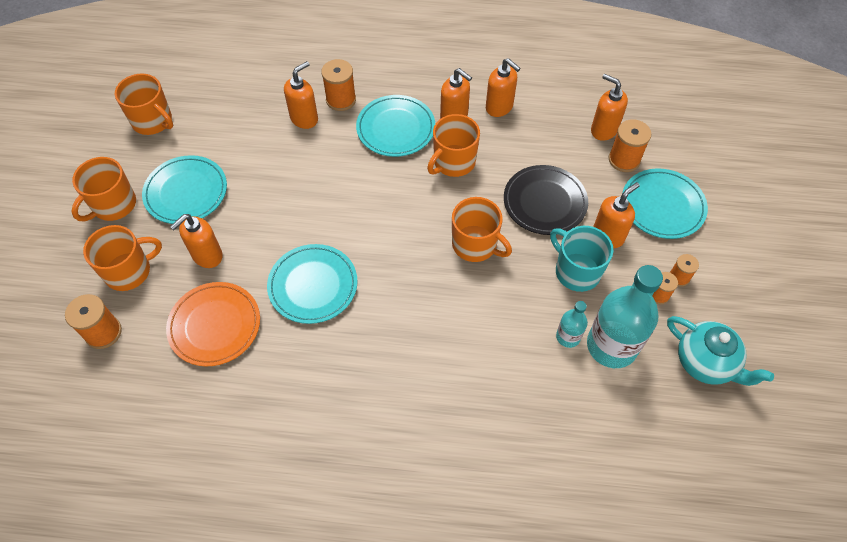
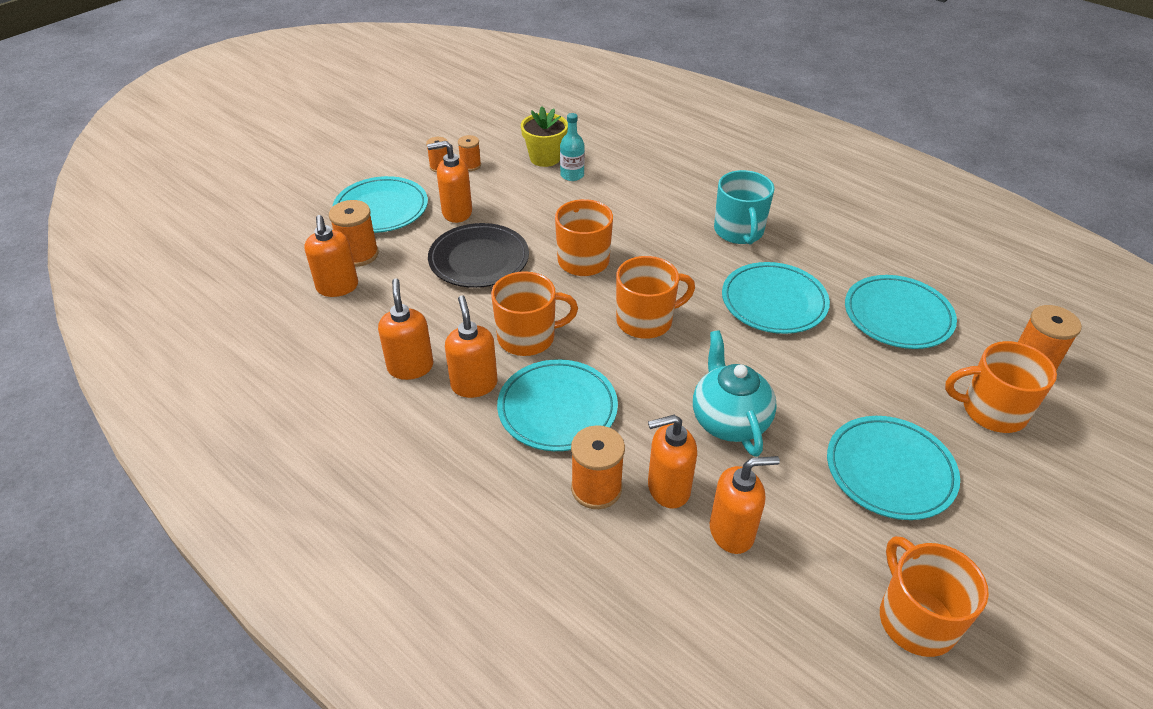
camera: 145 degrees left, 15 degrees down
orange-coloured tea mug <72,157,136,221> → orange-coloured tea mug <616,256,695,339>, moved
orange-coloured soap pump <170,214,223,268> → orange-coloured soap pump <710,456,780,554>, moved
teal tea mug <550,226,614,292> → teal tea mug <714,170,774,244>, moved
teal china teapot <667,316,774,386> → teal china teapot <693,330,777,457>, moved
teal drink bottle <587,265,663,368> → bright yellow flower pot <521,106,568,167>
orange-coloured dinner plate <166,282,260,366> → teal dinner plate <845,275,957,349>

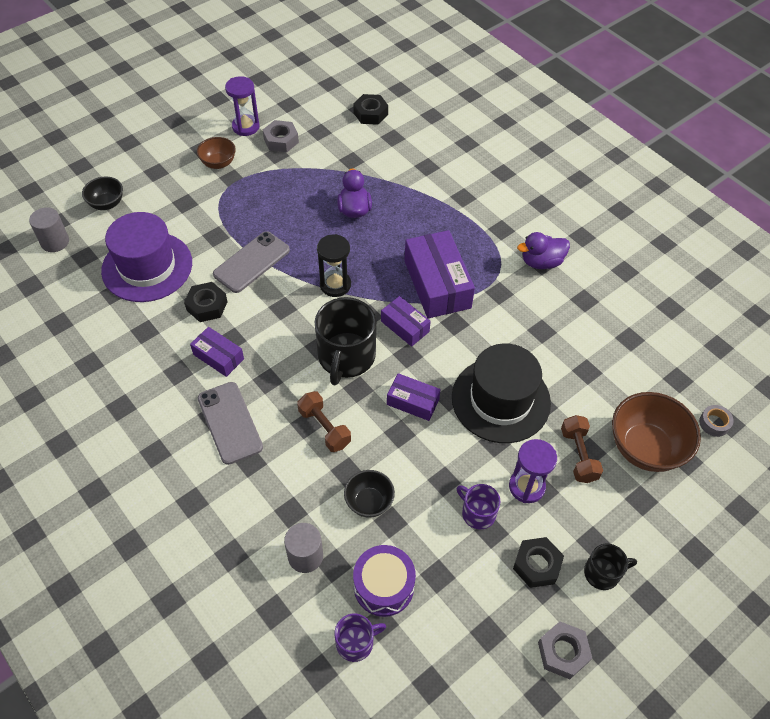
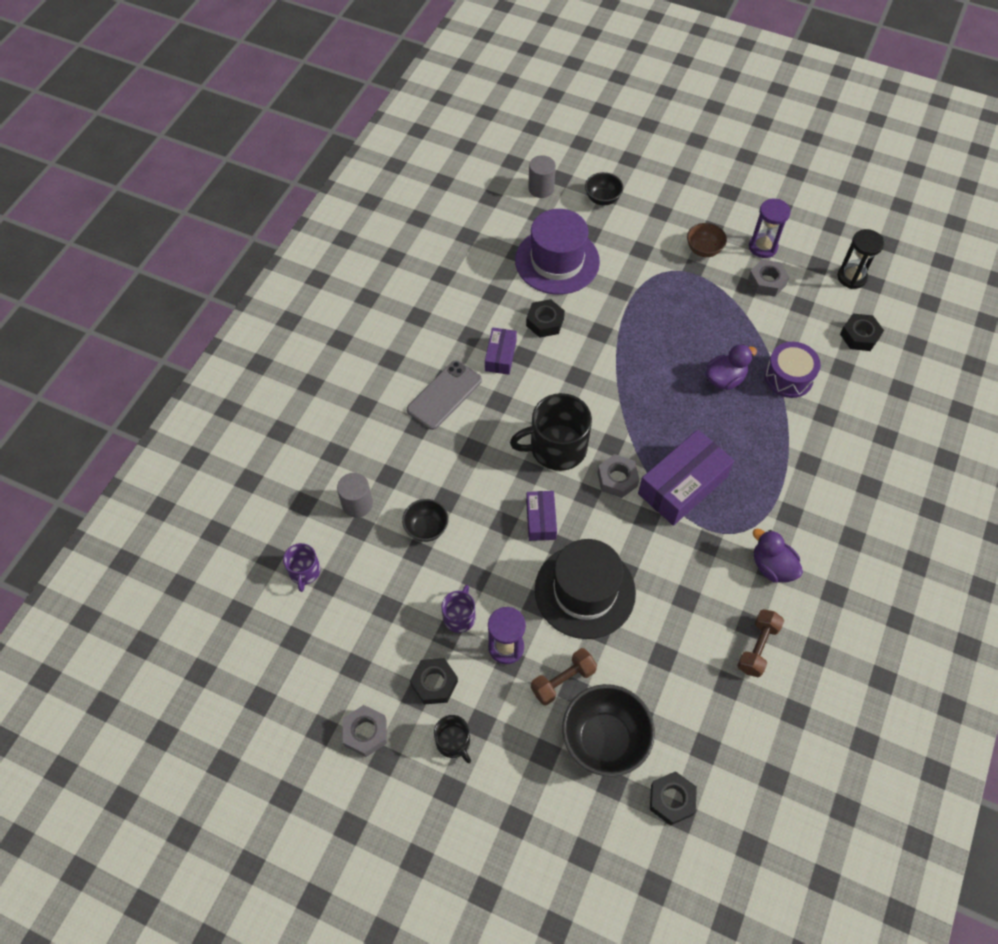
camera: 65 degrees right, 5 degrees up
grey smartphone <213,231,290,293> → -
dark brown hand weight <297,391,351,452> → dark brown hand weight <737,609,784,678>, moved
black sand timer <317,234,351,297> → black sand timer <837,229,884,289>, moved
violet snare drum <353,545,416,617> → violet snare drum <765,342,821,398>, moved
violet package <381,296,431,347> → grey nut <597,454,639,498>
grey roll of tape <699,405,734,437> → black nut <650,771,697,825>
dark brown deep dish <612,392,701,472> → black deep dish <562,684,655,777>
violet tea mug <335,613,386,662> → violet tea mug <283,543,321,592>, 45 degrees clockwise

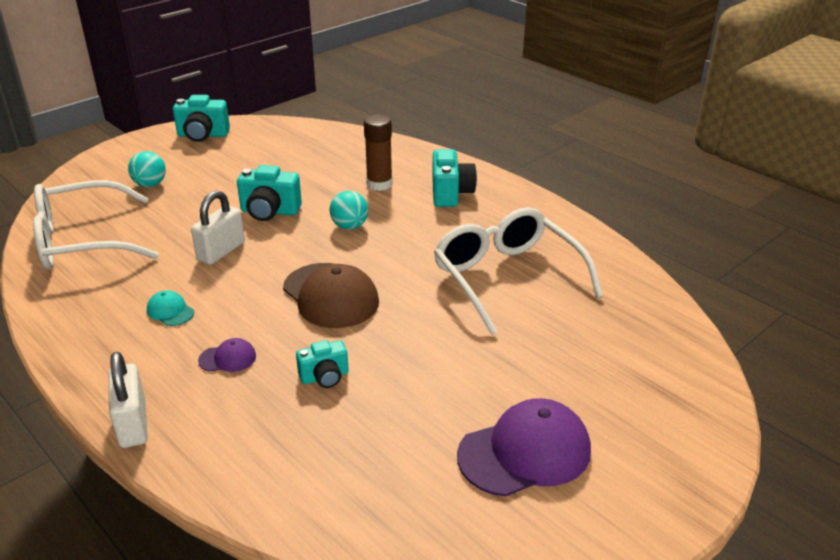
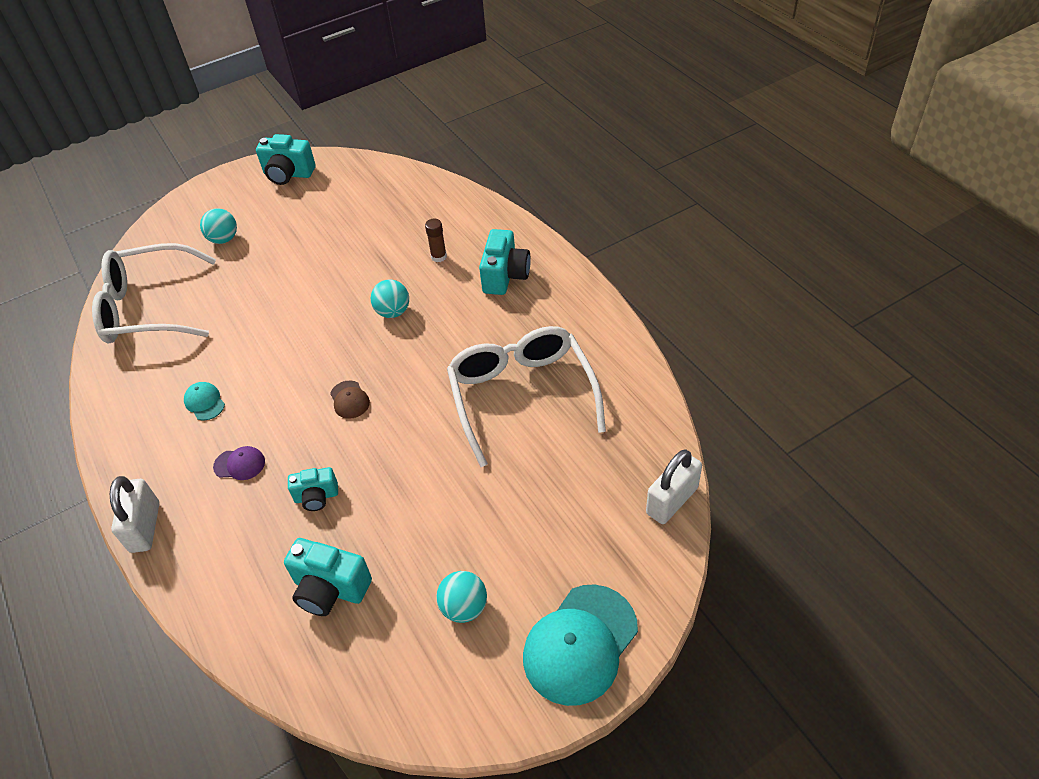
camera: 15 degrees right, 15 degrees up
- → teal cap <523,584,638,706>
snow-white small lock <191,190,245,265> → snow-white small lock <646,449,702,524>, moved
teal compact camera <237,165,302,221> → teal compact camera <284,538,372,616>, moved
violet cap <457,398,591,497> → teal ball <436,571,487,623>
dark brown cap <283,263,379,328> → dark brown cap <330,380,370,419>, x0.47
dark brown stick of glue <364,114,393,191> → dark brown stick of glue <425,219,447,262>, x0.61

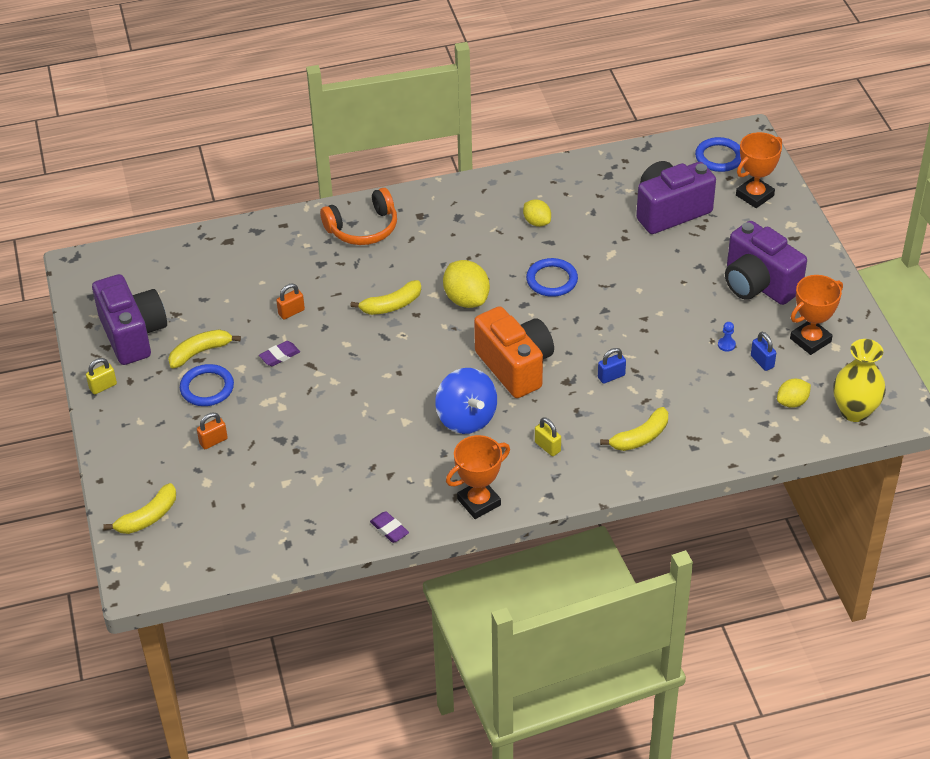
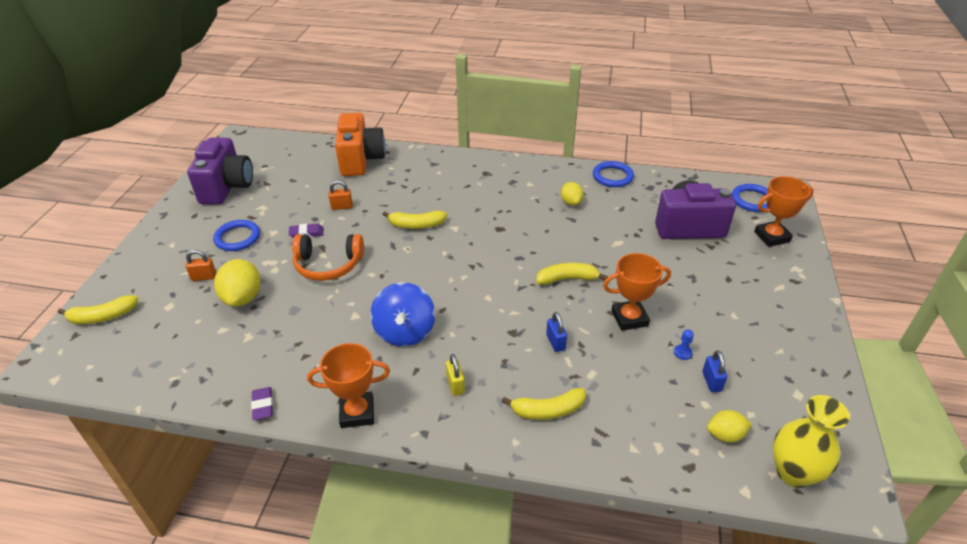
camera: 25 degrees right, 5 degrees down
bright yellow small lock <86,358,117,394> → -
violet compact camera <725,221,807,305> → -
bright yellow banana <168,329,241,368> → bright yellow banana <536,263,608,285>, moved
orange-coloured headset <320,188,397,245> → orange-coloured headset <292,234,364,281>, moved
bright yellow toy lemon <443,260,490,308> → bright yellow toy lemon <214,259,261,307>, moved
orange-coloured compact camera <474,306,554,398> → orange-coloured compact camera <335,113,386,176>, moved
blue torus <526,258,578,297> → blue torus <593,161,634,187>, moved
orange-coloured award cup <790,275,843,355> → orange-coloured award cup <603,253,671,331>, moved
blue small lock <598,348,626,384> → blue small lock <546,312,567,352>, 75 degrees clockwise

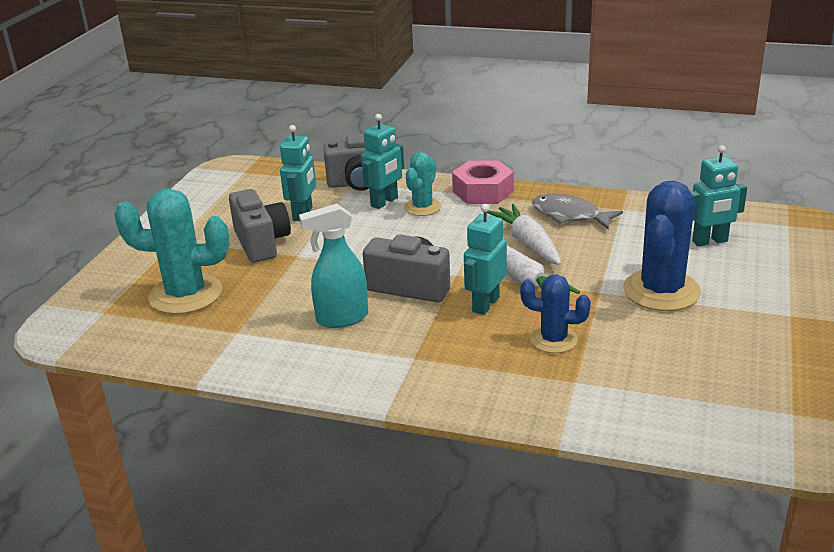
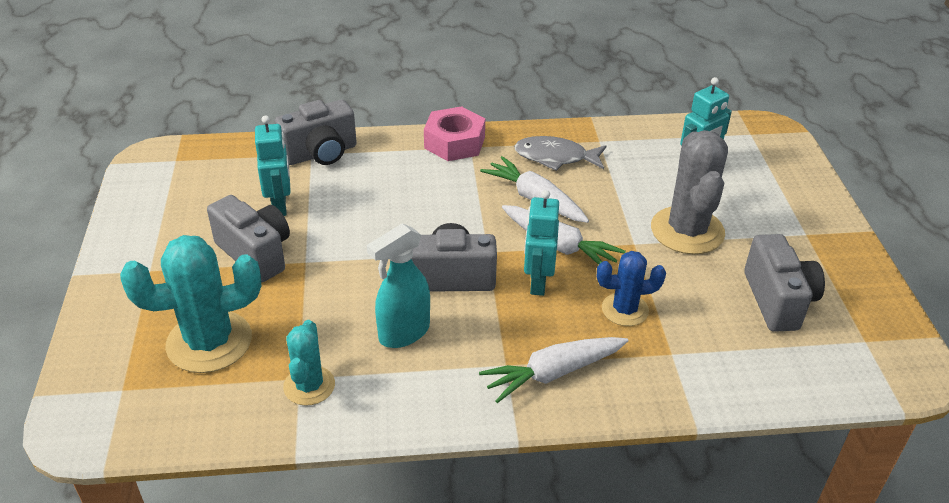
camera: 25 degrees left, 10 degrees up
teal robot figure <361,114,404,209> → -
- → snow-white root vegetable <479,337,628,403>
- → grey compact camera <744,234,825,332>
teal saguaro cactus <404,152,441,216> → teal saguaro cactus <283,320,335,406>, moved
blue saguaro cactus <623,181,701,311> → grey saguaro cactus <651,130,728,254>

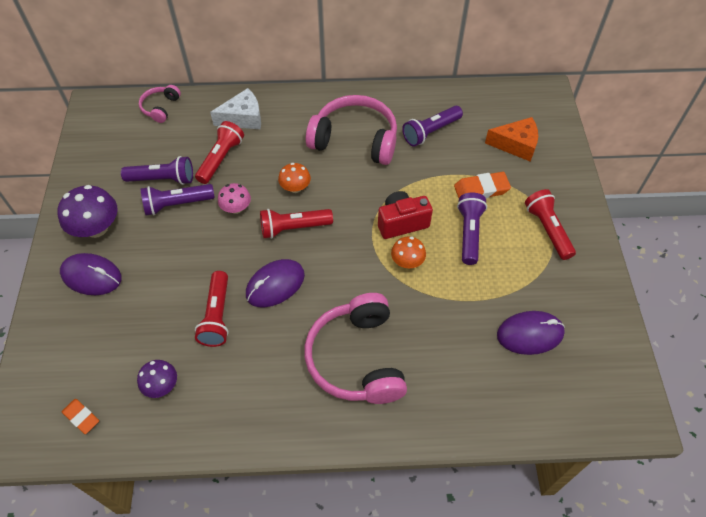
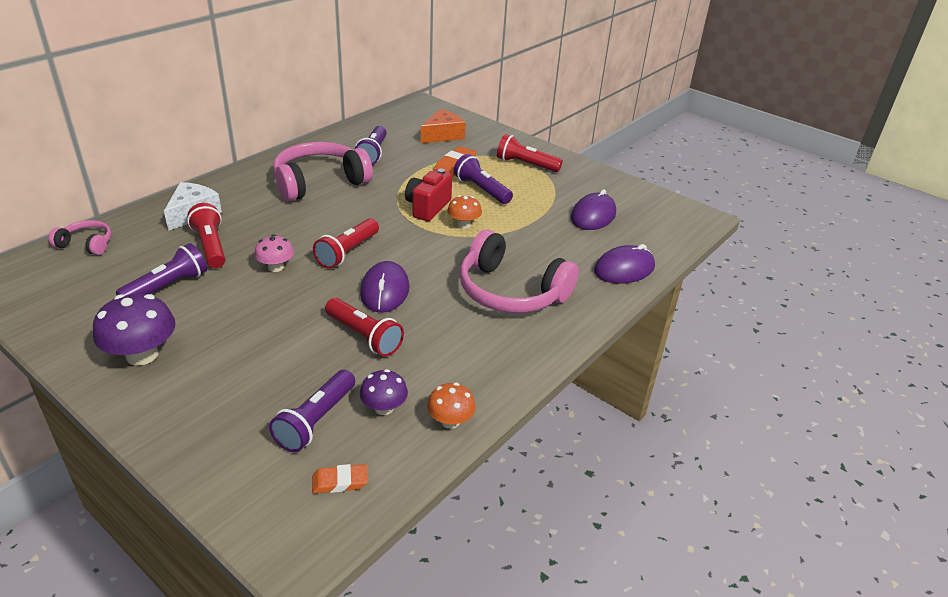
camera: 50 degrees left, 20 degrees down
violet computer mouse <60,253,122,295> → violet computer mouse <594,244,655,284>, moved
violet pocket torch <141,184,215,215> → violet pocket torch <269,370,355,452>, moved
orange-coloured fungus <278,163,311,193> → orange-coloured fungus <427,383,476,429>, moved
rose-pink headset <139,85,181,123> → rose-pink headset <49,220,111,255>, 135 degrees clockwise

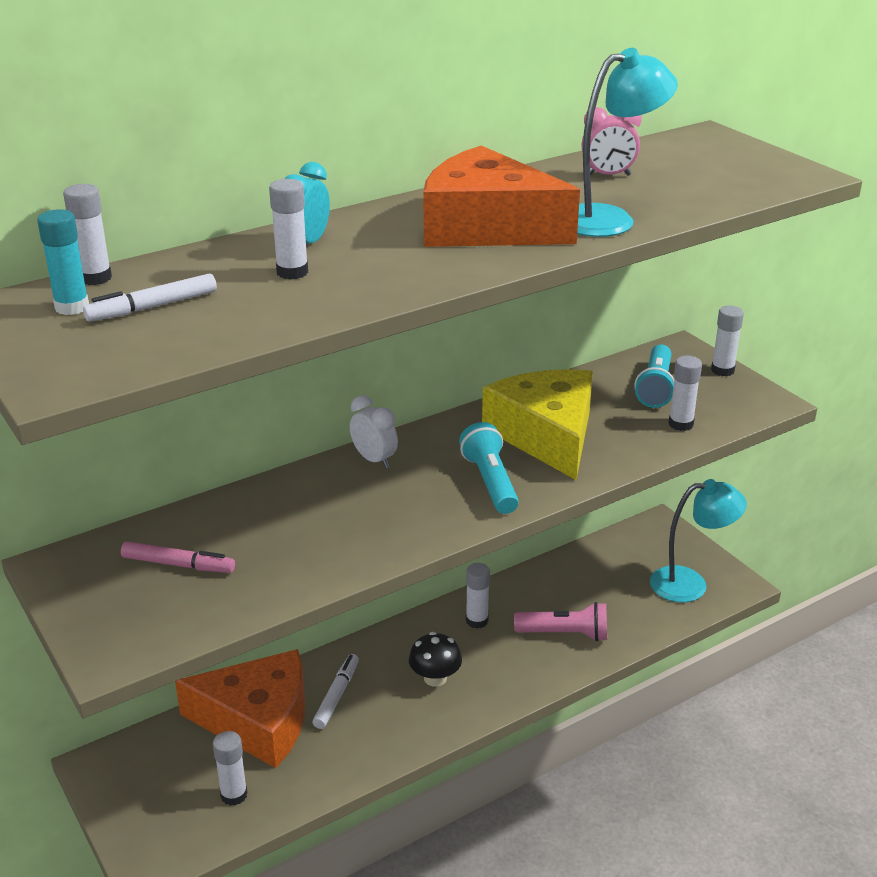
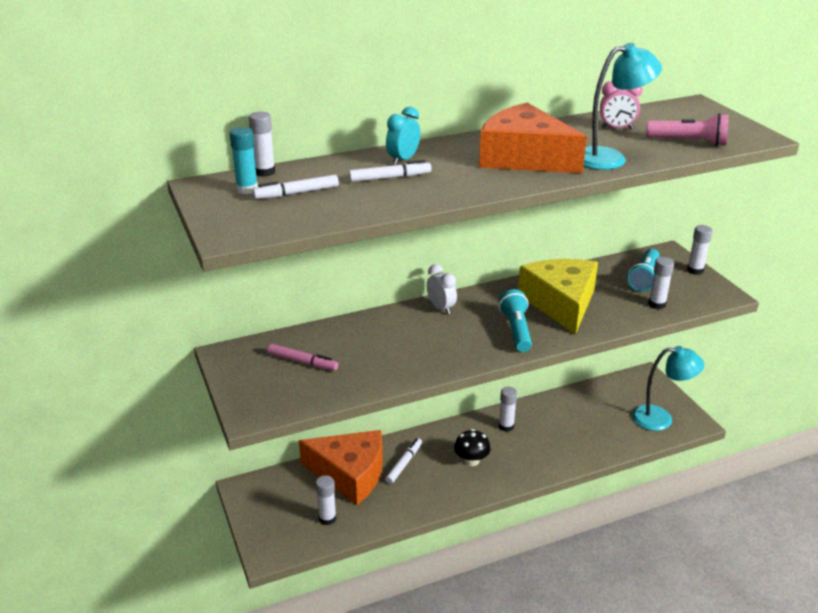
camera: 10 degrees right, 0 degrees up
rose-pink pocket torch <514,602,607,641> → rose-pink pocket torch <646,113,729,146>, moved
snow-white stick of glue <269,179,308,280> → snow-white marker pen <348,160,432,182>

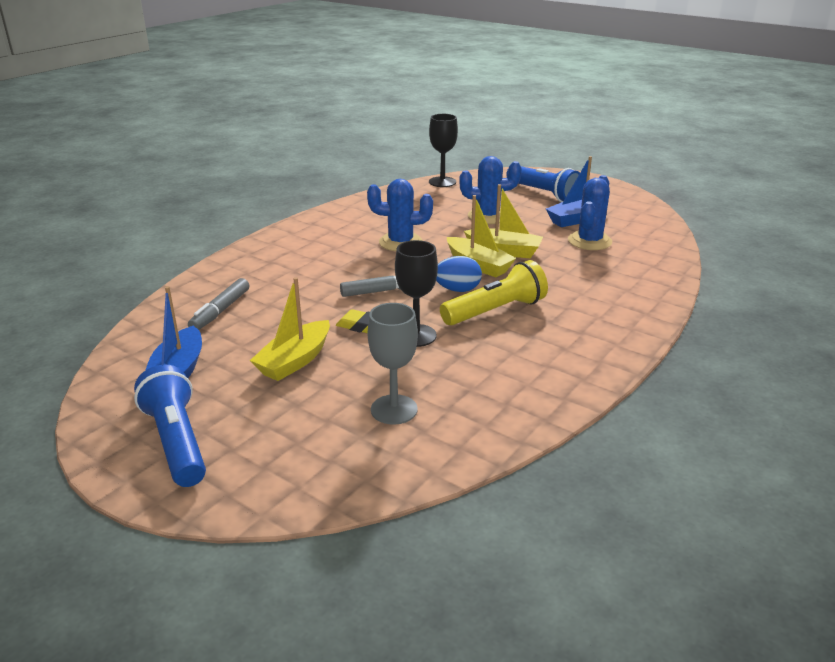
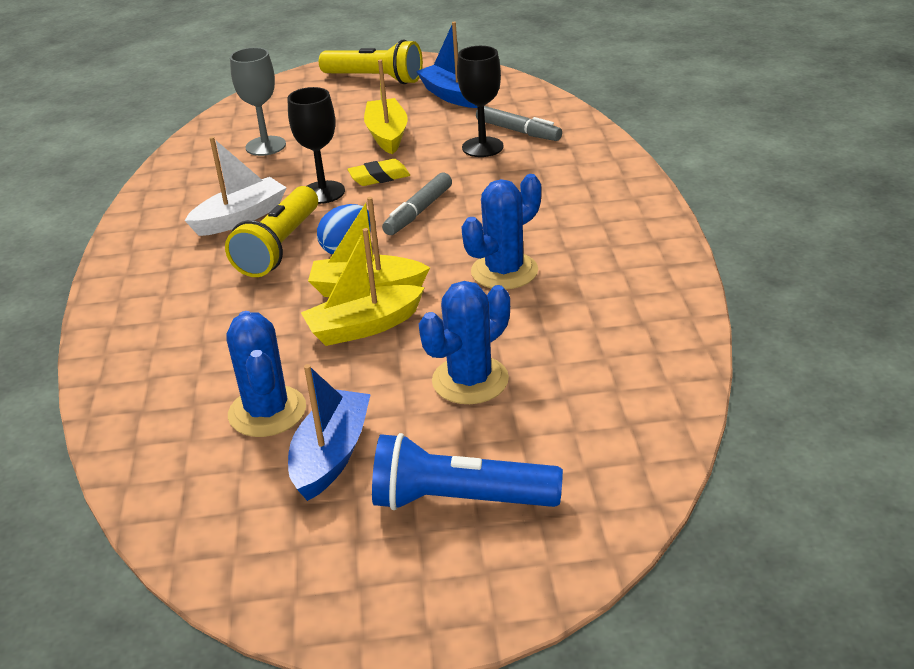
camera: 140 degrees right, 5 degrees up
- → snow-white boat <185,136,287,236>
black goblet <429,114,458,187> → black goblet <457,46,504,157>, moved
blue pocket torch <134,365,206,487> → bright yellow pocket torch <319,40,423,84>
grey marker pen <188,278,249,330> → grey marker pen <476,106,562,141>, 150 degrees clockwise

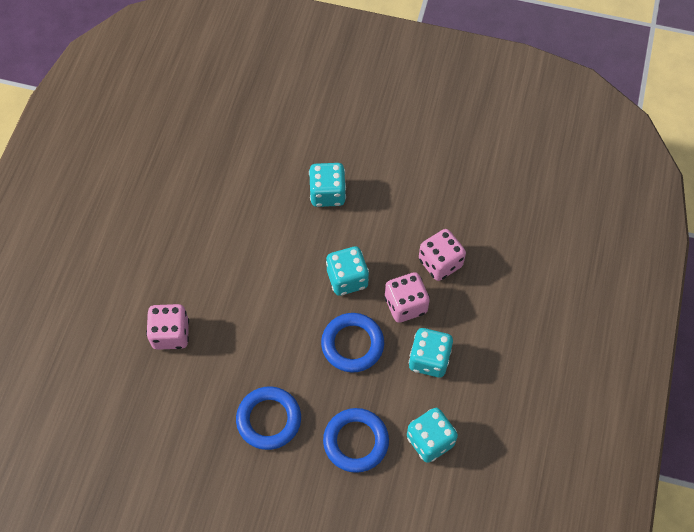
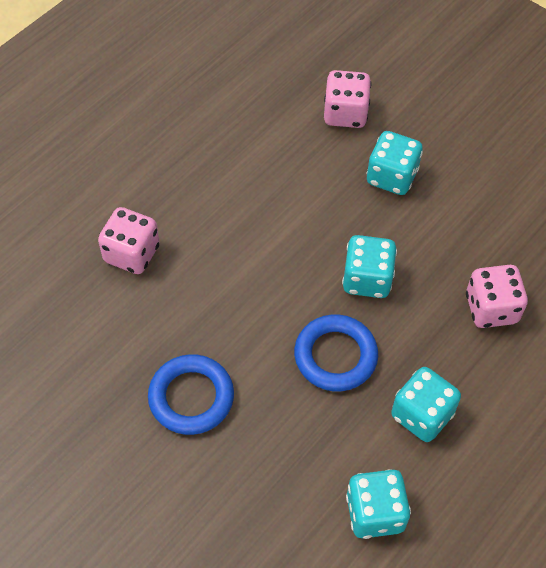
camera: 25 degrees right, 5 degrees down
blue torus <323,408,389,473> → -
rose-pink die <384,272,430,323> → rose-pink die <324,70,371,128>, moved

